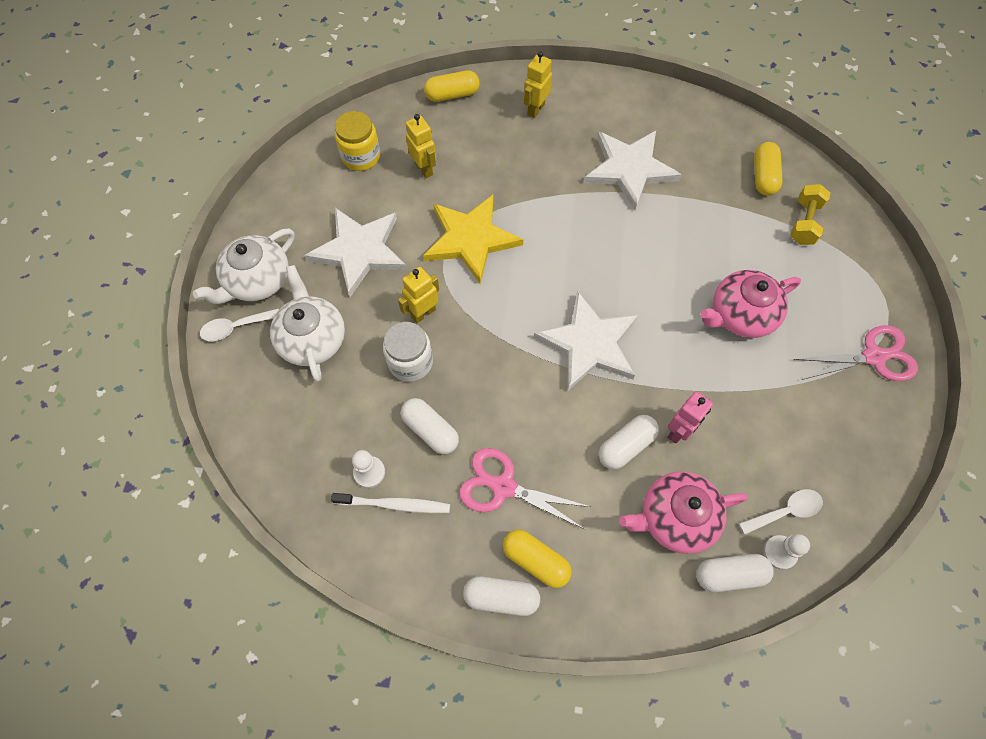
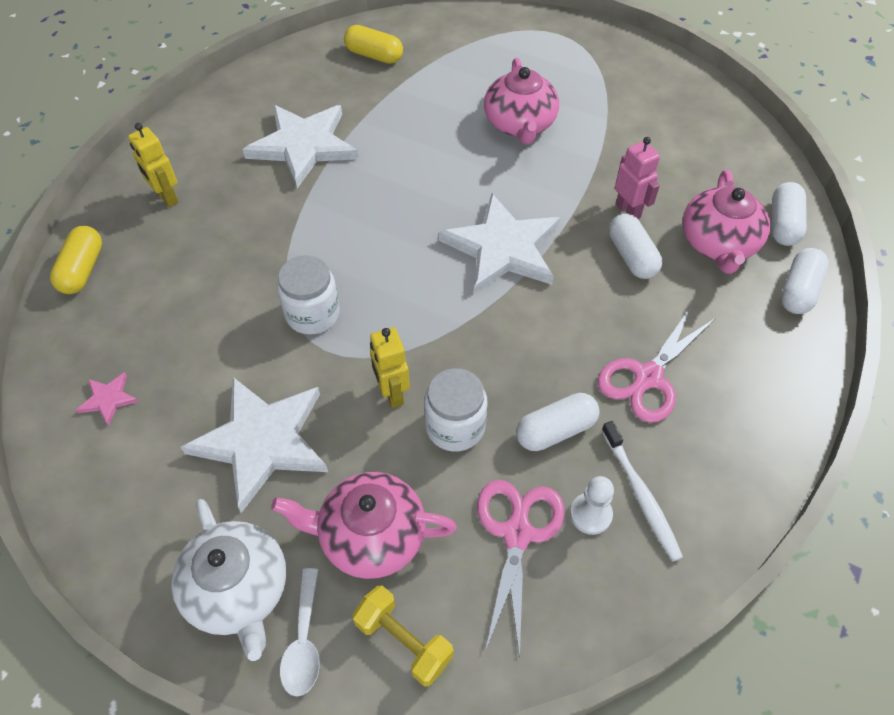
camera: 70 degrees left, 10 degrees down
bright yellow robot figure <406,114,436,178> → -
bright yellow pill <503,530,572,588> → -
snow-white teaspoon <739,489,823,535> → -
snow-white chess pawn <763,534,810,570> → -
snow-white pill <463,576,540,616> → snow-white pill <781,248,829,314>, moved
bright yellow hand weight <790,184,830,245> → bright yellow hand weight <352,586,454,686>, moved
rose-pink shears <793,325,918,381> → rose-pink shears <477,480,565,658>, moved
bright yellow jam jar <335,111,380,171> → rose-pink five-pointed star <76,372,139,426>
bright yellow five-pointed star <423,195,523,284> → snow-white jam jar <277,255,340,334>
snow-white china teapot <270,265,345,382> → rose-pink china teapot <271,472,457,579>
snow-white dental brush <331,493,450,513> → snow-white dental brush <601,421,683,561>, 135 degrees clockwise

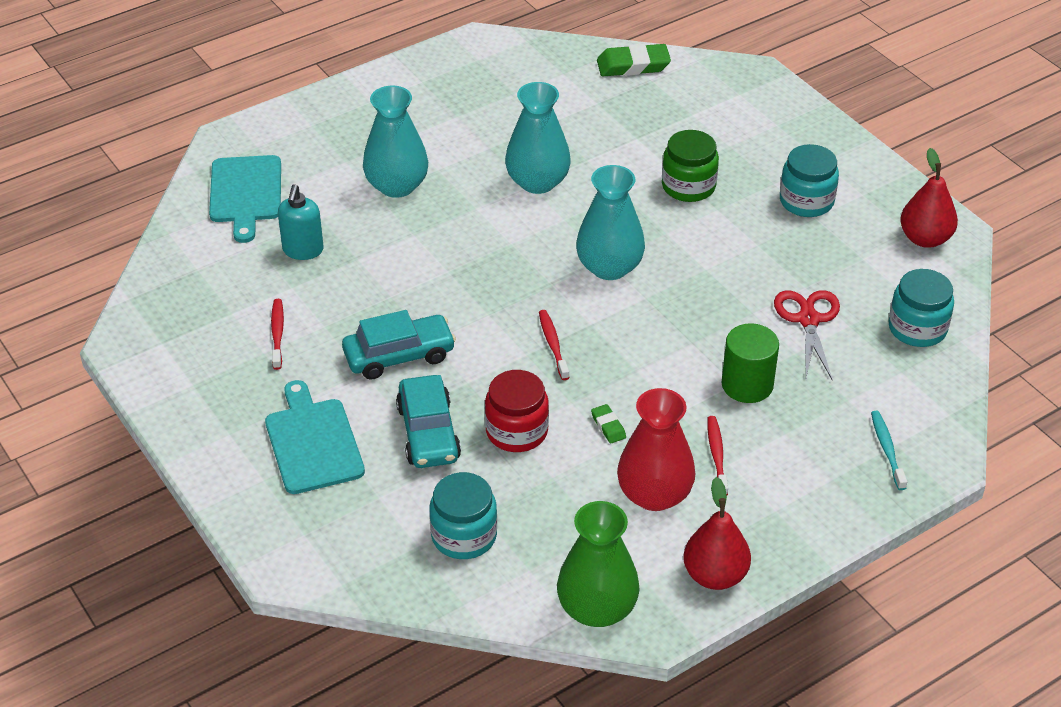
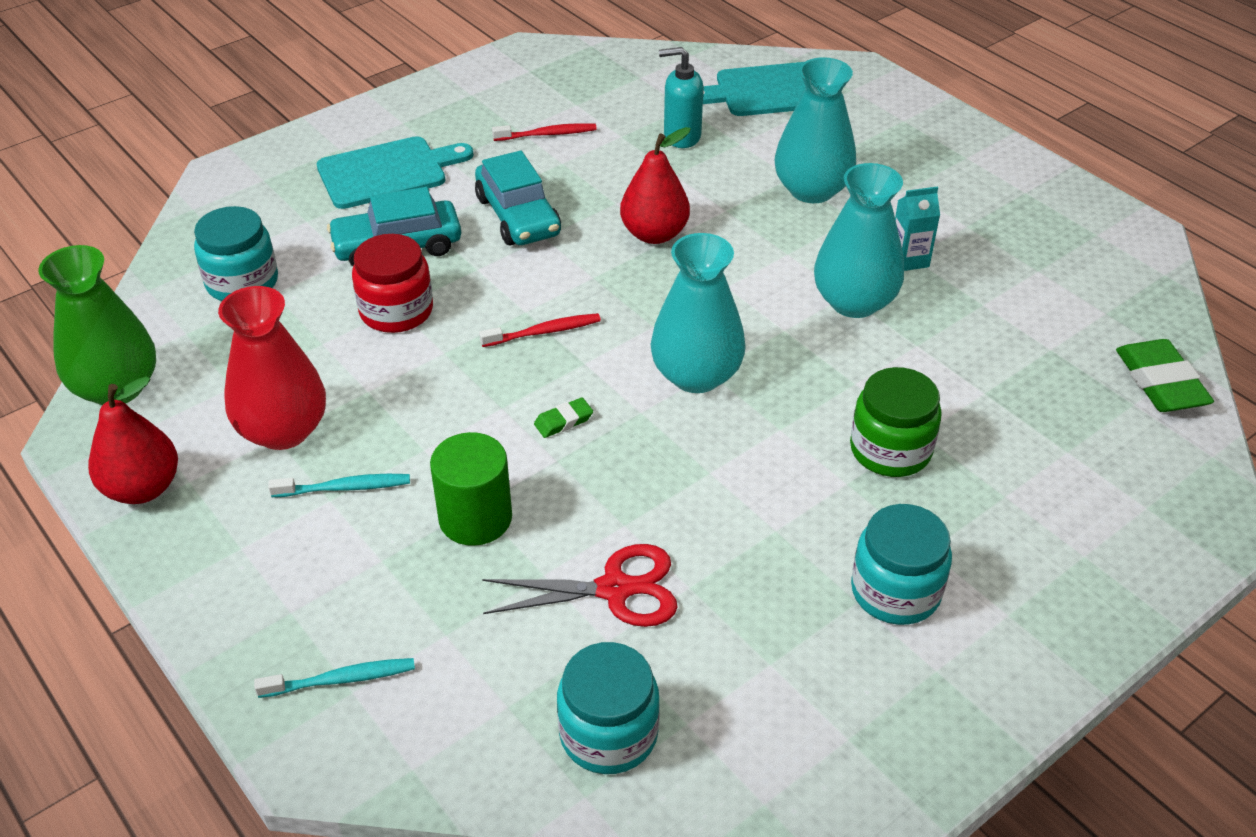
camera: 85 degrees right, 0 degrees up
- → teal milk carton <895,186,940,271>
emerald pencil eraser <591,404,626,443> → emerald pencil eraser <534,398,593,438>, moved
red toy pear <900,148,958,248> → red toy pear <620,127,691,244>, moved
red dental brush <708,416,728,495> → teal dental brush <268,474,410,497>

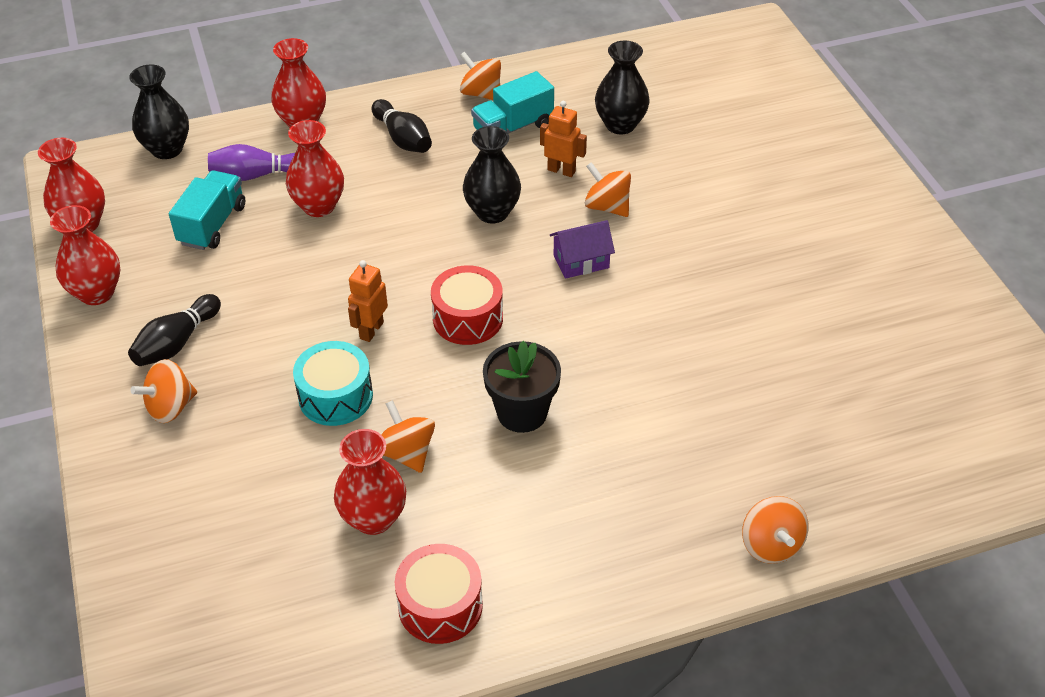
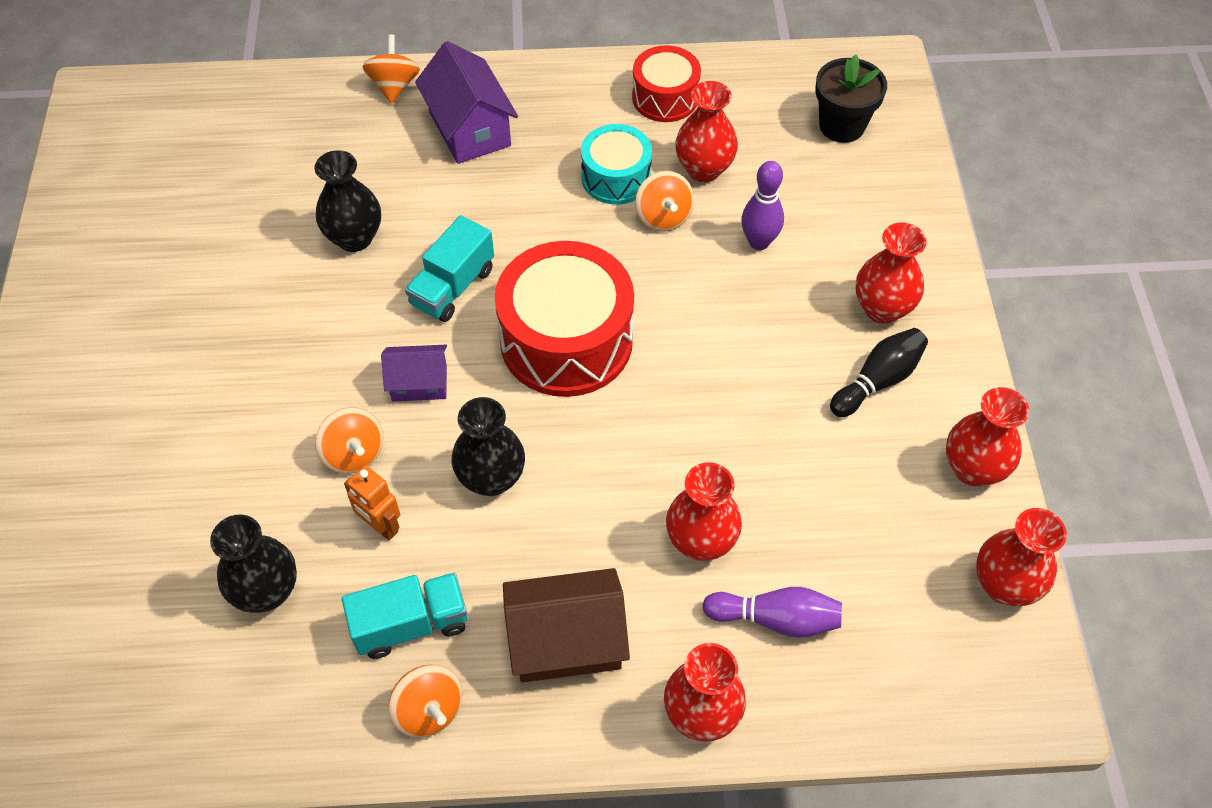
camera: 165 degrees left, 10 degrees up
orange-coloured robot figure <348,260,388,342> → -
- → violet toy house <415,41,518,164>
- → violet tenpin <741,161,784,250>
black flower vase <129,65,189,159> → black flower vase <315,150,381,252>, moved
teal toy truck <169,170,245,250> → teal toy truck <405,215,494,322>, moved
teal snare drum <293,341,373,426> → teal snare drum <581,124,652,204>, moved
black flower pot <483,340,561,433> → black flower pot <815,54,887,143>, moved
orange-coloured whirligig <130,359,197,423> → red flower vase <856,223,927,324>
black tenpin <372,99,432,153> → dark brown toy house <503,568,630,683>
red snare drum <431,265,503,345> → red snare drum <495,241,634,397>, x1.75

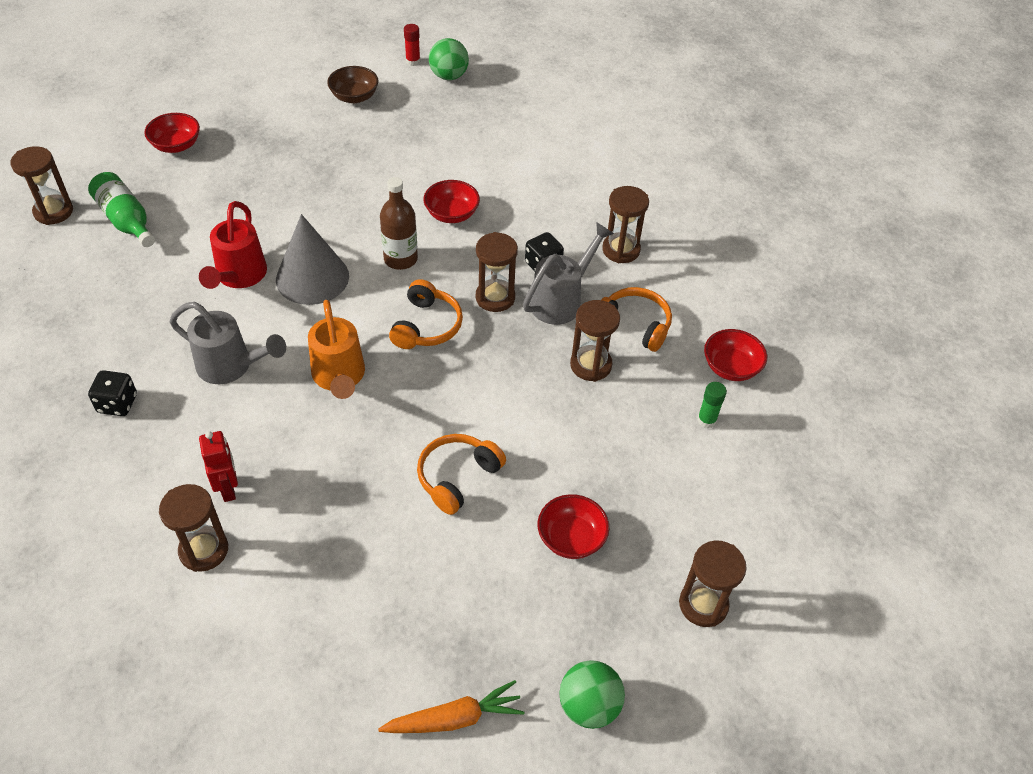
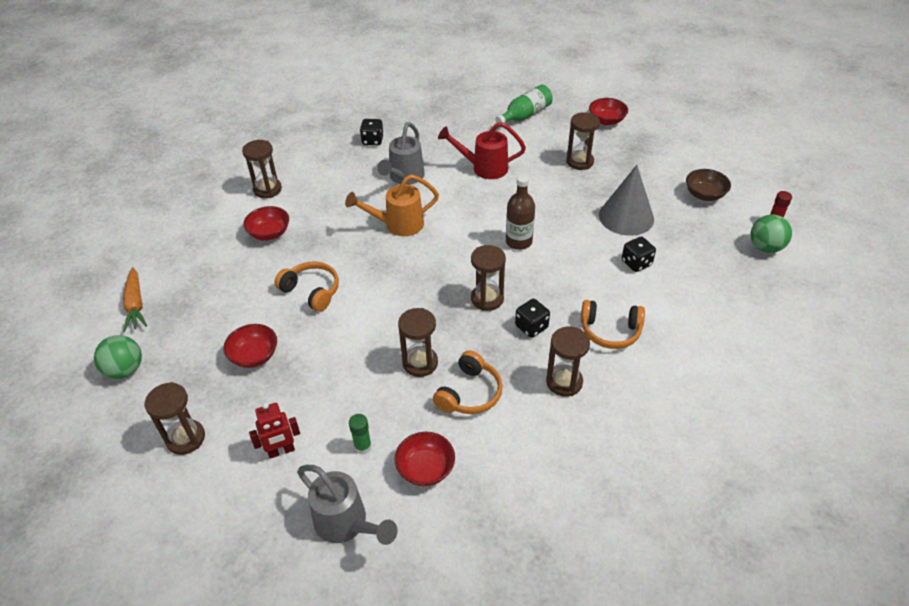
camera: 90 degrees right, 5 degrees down
- → black die <622,236,656,272>
dark brown sand timer <10,146,73,225> → dark brown sand timer <566,112,600,170>, moved
red robot figure <199,431,238,502> → red robot figure <249,403,300,459>, moved
grey solid cone <276,214,349,305> → grey solid cone <599,165,654,236>, moved
orange-coloured headset <389,279,463,349> → orange-coloured headset <581,300,645,349>, moved
red deep dish <423,180,480,223> → red deep dish <243,206,289,241>, moved
grey watering pot <523,222,614,325> → grey watering pot <297,465,397,545>, moved

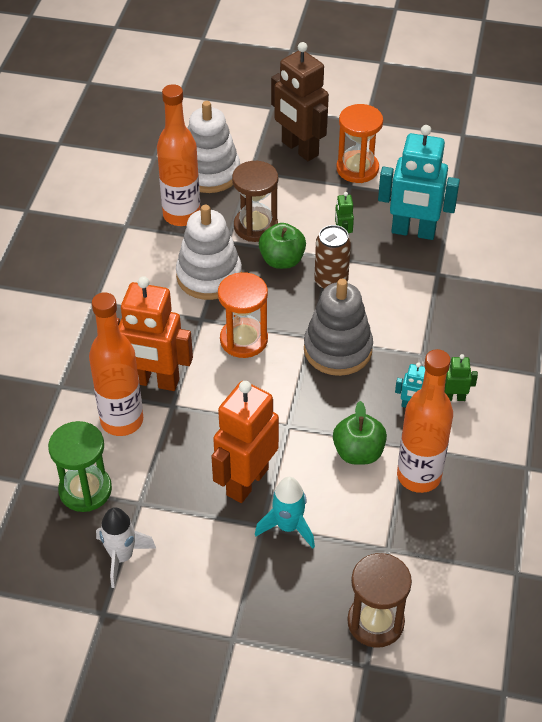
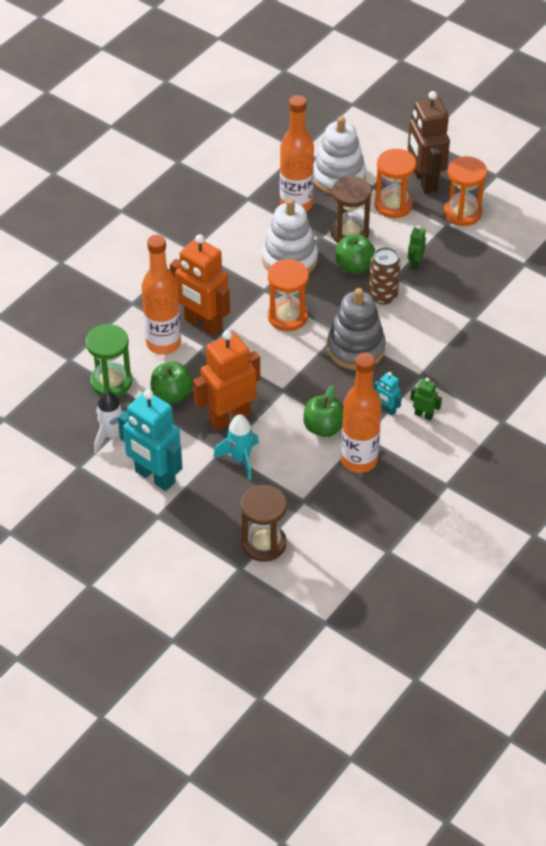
camera: 25 degrees right, 0 degrees up
- → emerald toy apple <151,361,193,404>
- → orange-coloured sand timer <375,149,416,218>
teal robot figure <378,125,460,240> → teal robot figure <118,390,182,491>, moved

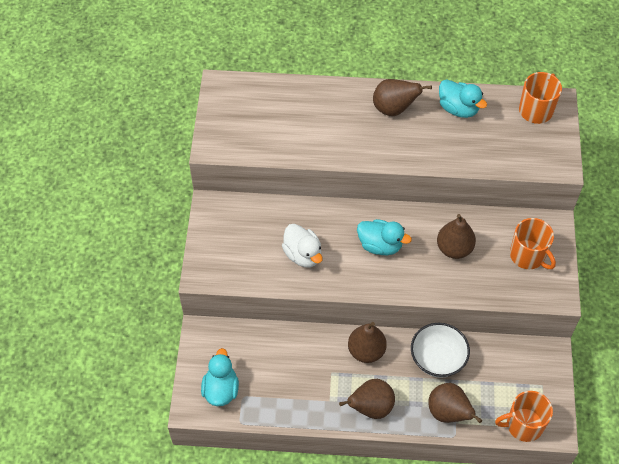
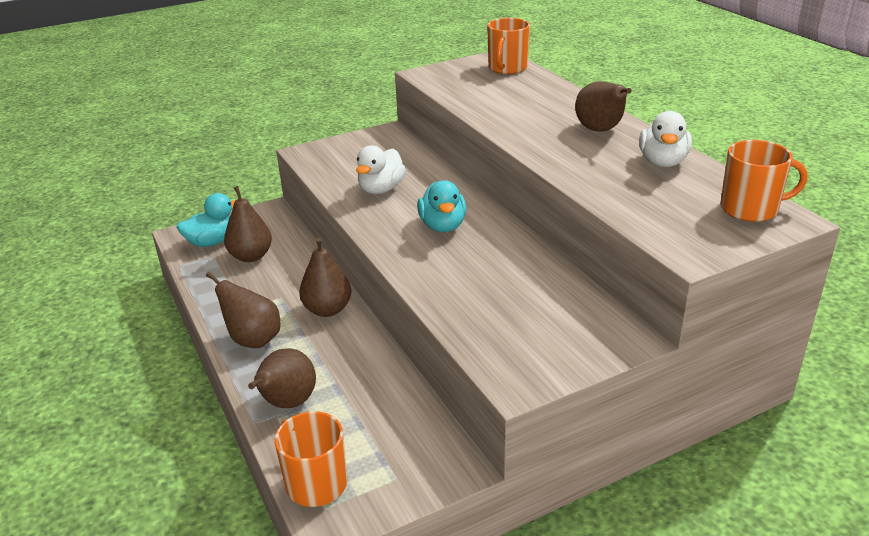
camera: 60 degrees right, 25 degrees down
snow-white deep dish <411,323,470,378> → -
dark brown toy pear <437,214,476,259> → dark brown toy pear <224,186,272,262>, moved
orange-coloured tea mug <510,218,556,269> → orange-coloured tea mug <487,18,530,74>, moved
teal rubber duck <439,79,487,118> → snow-white rubber duck <639,111,692,167>

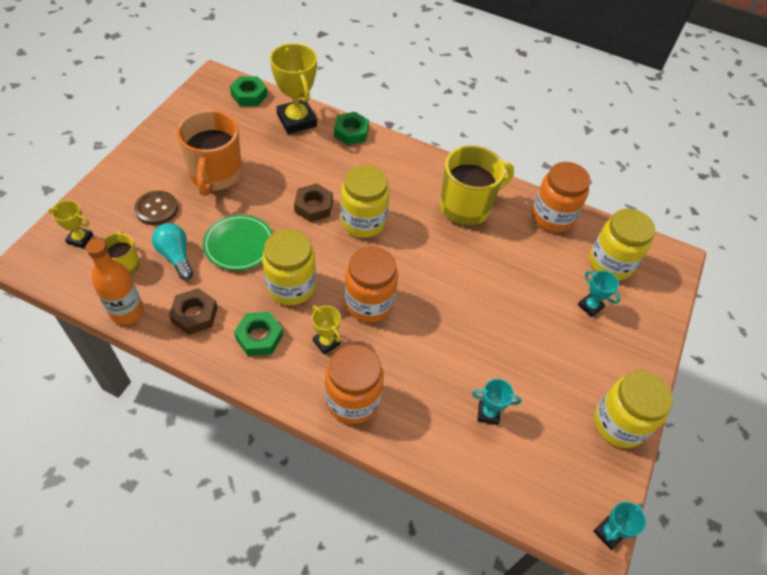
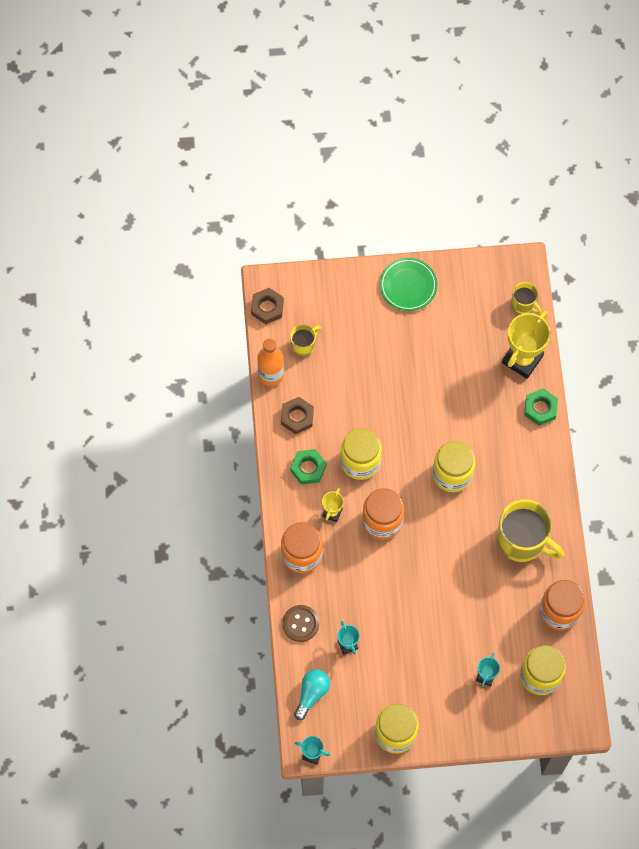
camera: 65 degrees right, 15 degrees up
bright yellow award cup <49,200,93,248> → -
orange-coloured tea mug <177,110,242,196> → -
dark brown sewing button <134,191,178,225> → dark brown sewing button <282,605,319,642>, moved
teal light bulb <152,223,193,280> → teal light bulb <294,669,330,720>, moved
emerald dinner plate <203,215,273,271> → emerald dinner plate <380,258,437,311>, moved
dark brown nut <294,183,333,222> → dark brown nut <251,288,284,324>, moved
emerald nut <230,76,268,106> → bright yellow tea mug <511,282,542,314>

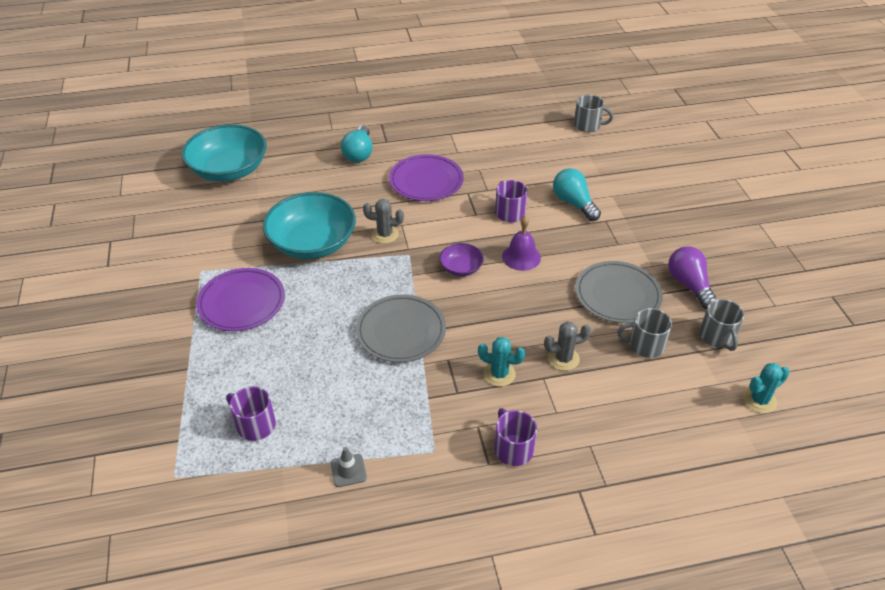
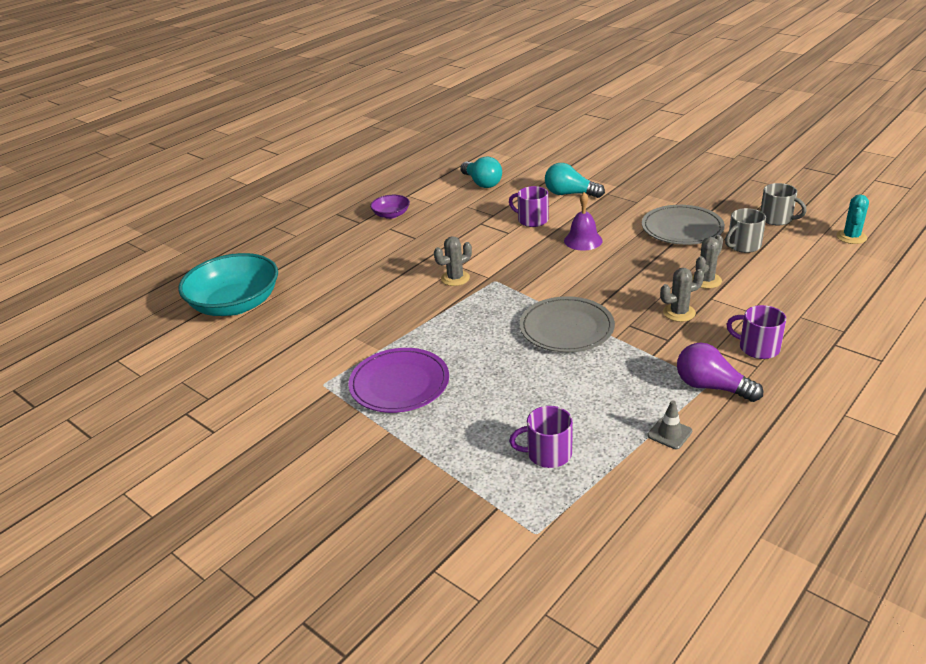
camera: 35 degrees left, 10 degrees down
teal deep dish <263,192,356,259> → -
violet dinner plate <389,154,464,201> → -
grey tea mug <574,95,613,132> → -
teal light bulb <341,125,373,163> → teal light bulb <460,156,502,188>, moved
violet deep dish <439,243,484,276> → violet deep dish <370,195,410,219>, moved
violet light bulb <668,246,717,309> → violet light bulb <677,342,763,402>, moved
teal saguaro cactus <478,337,525,387> → grey saguaro cactus <660,268,704,322>

